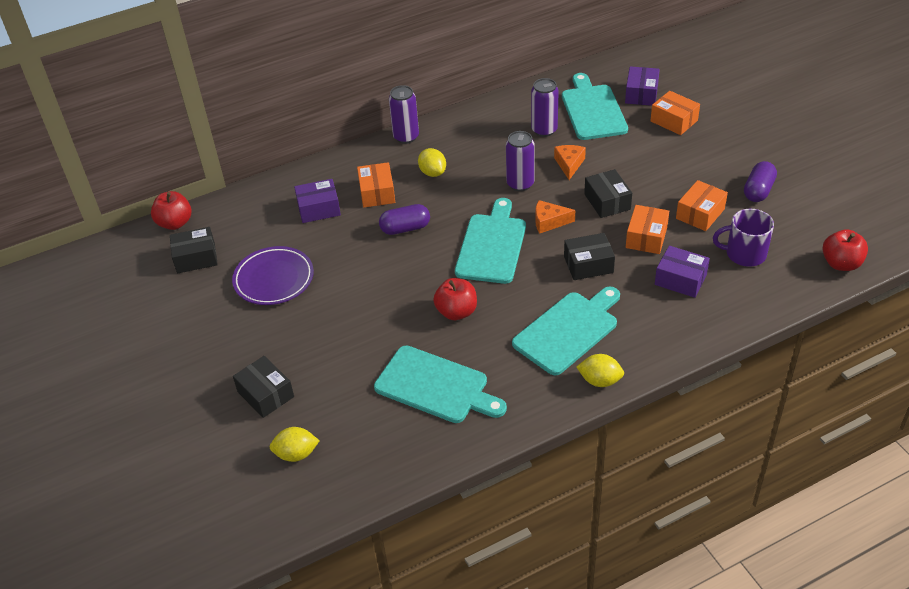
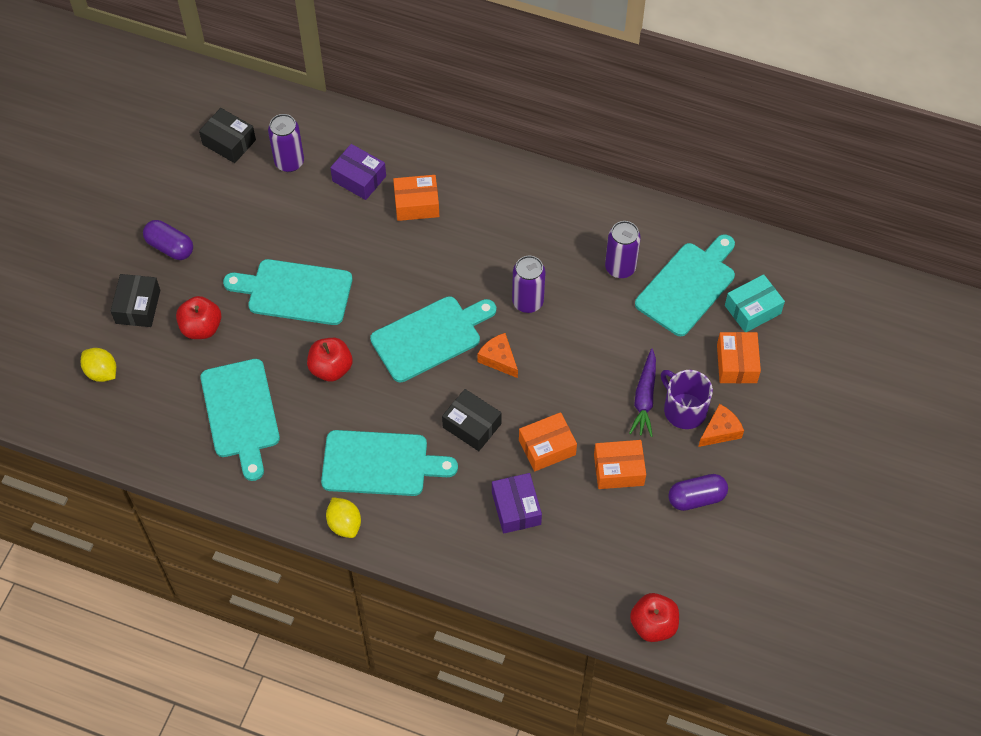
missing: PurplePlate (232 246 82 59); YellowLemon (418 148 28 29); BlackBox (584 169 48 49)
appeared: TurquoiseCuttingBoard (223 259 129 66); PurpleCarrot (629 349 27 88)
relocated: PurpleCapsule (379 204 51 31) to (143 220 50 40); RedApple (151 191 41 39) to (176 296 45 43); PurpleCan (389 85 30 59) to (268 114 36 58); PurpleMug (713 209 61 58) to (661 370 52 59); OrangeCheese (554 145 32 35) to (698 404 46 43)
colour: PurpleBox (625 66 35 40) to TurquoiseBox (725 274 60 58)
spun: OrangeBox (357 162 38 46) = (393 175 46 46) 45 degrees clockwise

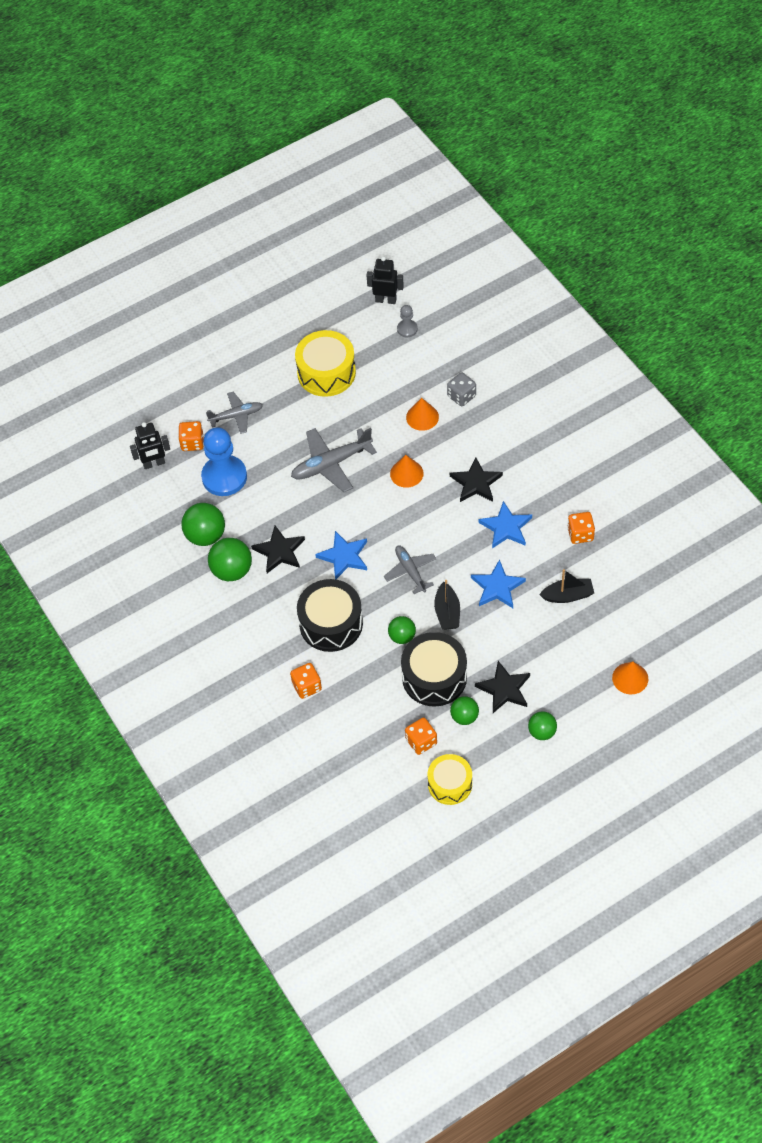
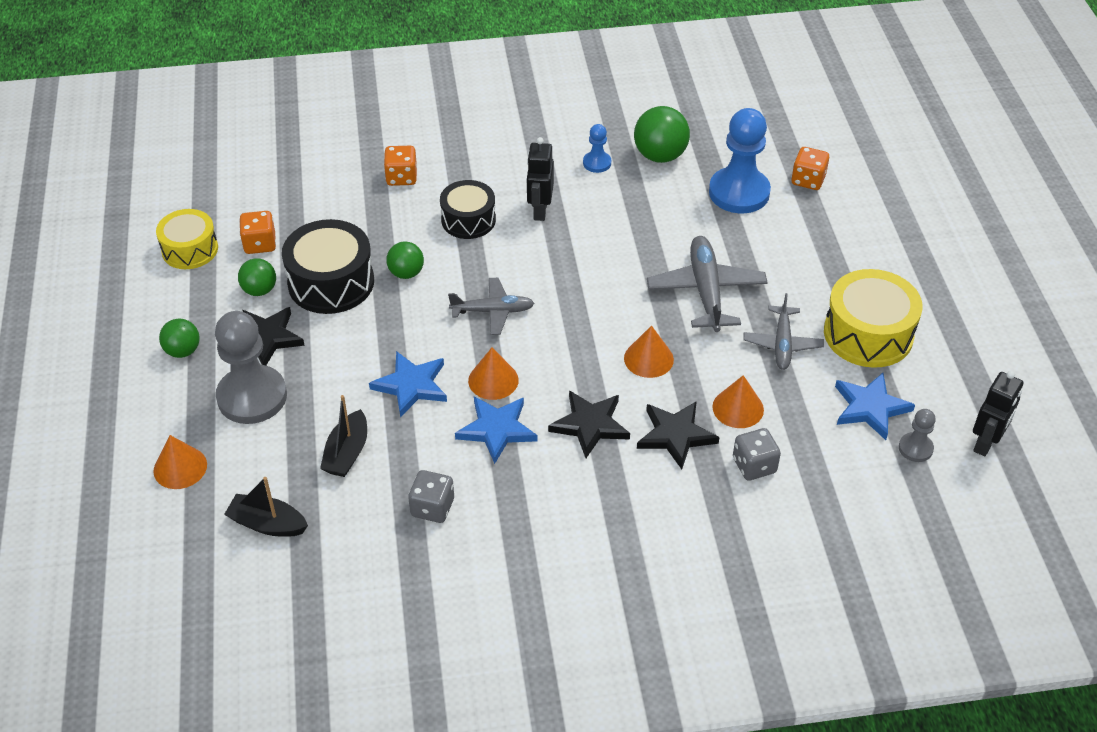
appeared: GreyPawn (215 311 72 113); OrangeCone (468 348 51 52)
relocated: BlackBoat (434 580 26 50) to (224 477 84 60); BlackRobot (130 422 40 47) to (527 137 27 84); BlackStar (251 526 54 47) to (637 401 83 68); GreyPlane (206 392 57 42) to (743 293 81 77); BlueStar (315 531 52 49) to (835 373 80 67)
exchanged: GreenBall (208 538 44 43) to BluePawn (583 124 28 49)
colour: OrangeDice (567 512 28 32) to GreyDice (408 470 46 53)
size: BlackDrum (297 579 66 73) = (440 180 56 59) x0.66

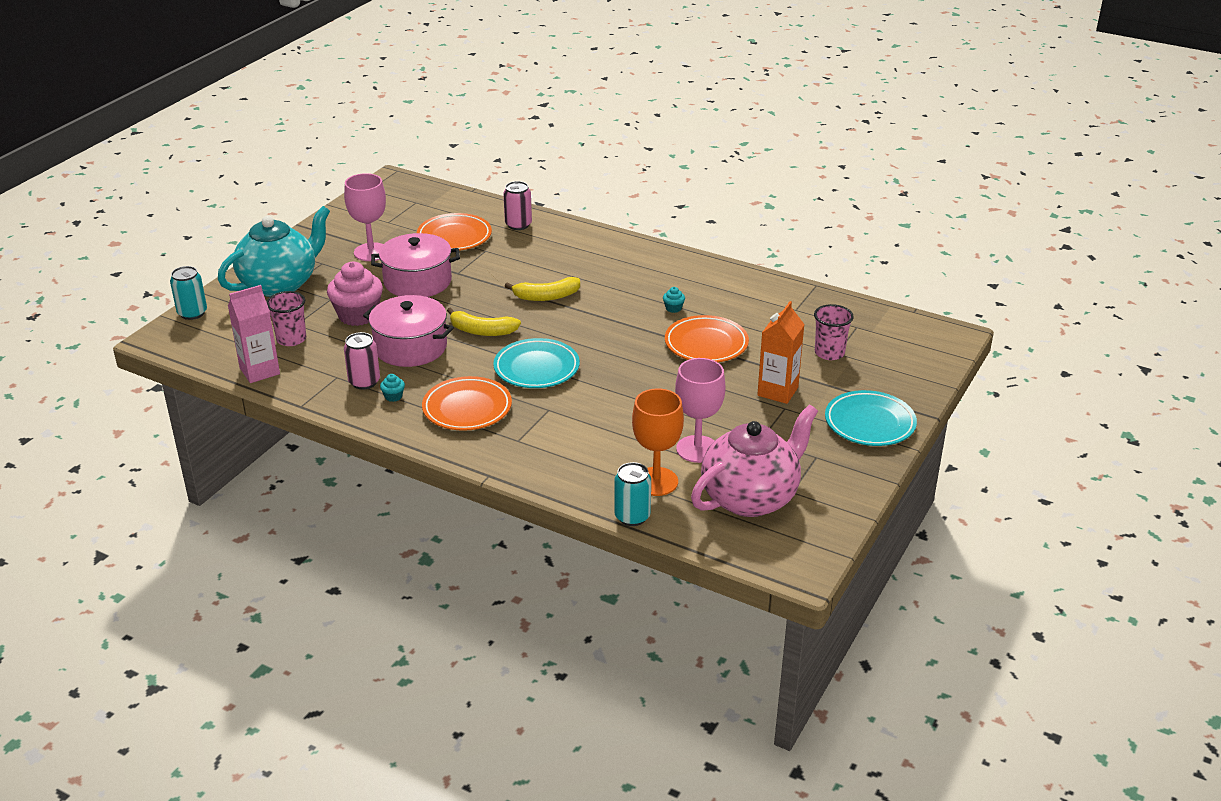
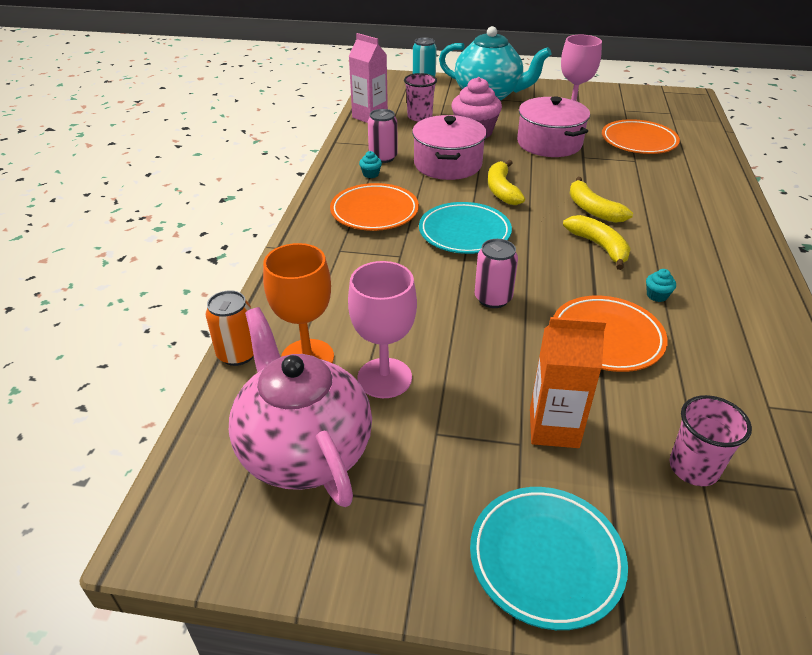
appeared: YellowBanana (563 215 68 55)
relocated: PinkCan (503 181 29 49) to (474 239 44 69)
colour: TurquoiseCan (614 462 37 64) to OrangeCan (205 290 49 76)
spun: PinkTeapot (691 404 127 113) = (229 307 143 200) 150 degrees counterclockwise

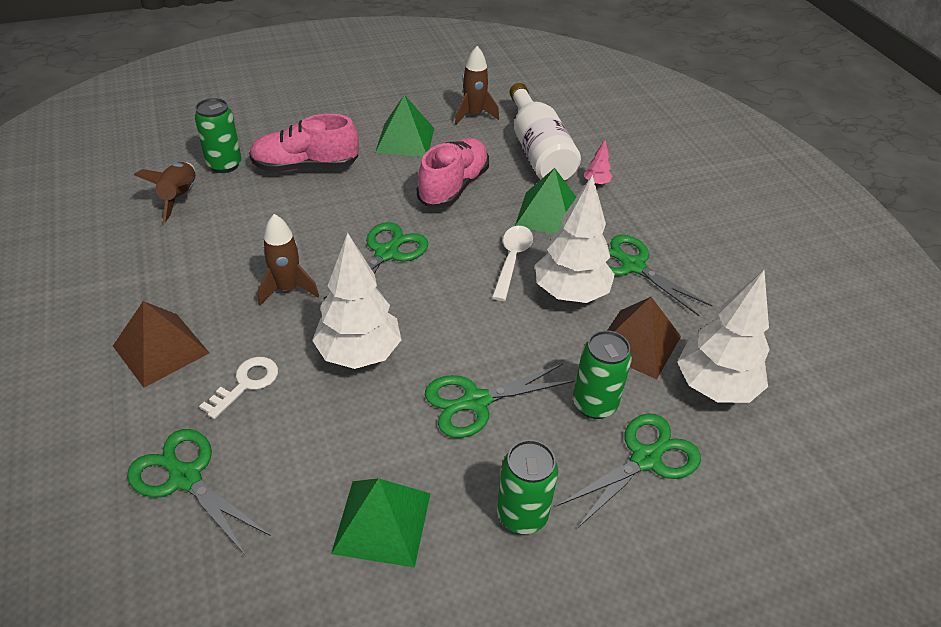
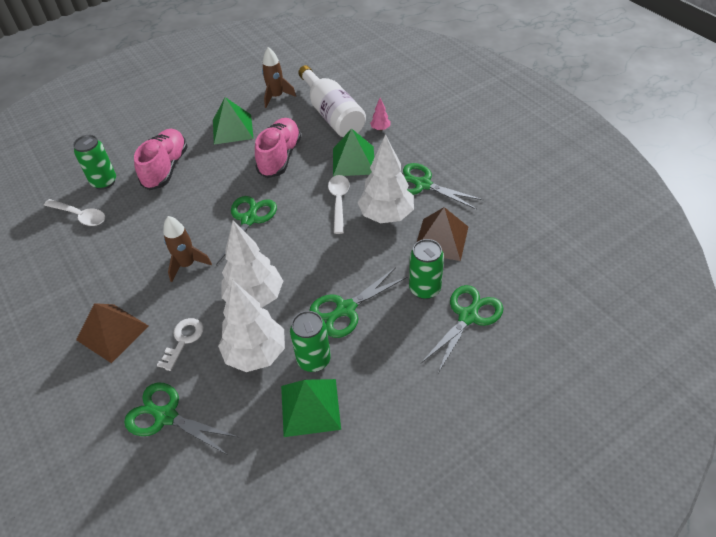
relocated: WhiteTree (677 270 93 133) to (218 280 67 92); GreenCan (497 440 61 94) to (290 311 41 61)
exchanged: BrownRocket (134 162 61 61) to WhiteSpoon (44 199 61 27)
spun: PinkShoe (249 114 110 58) = (134 129 53 61) 120 degrees clockwise

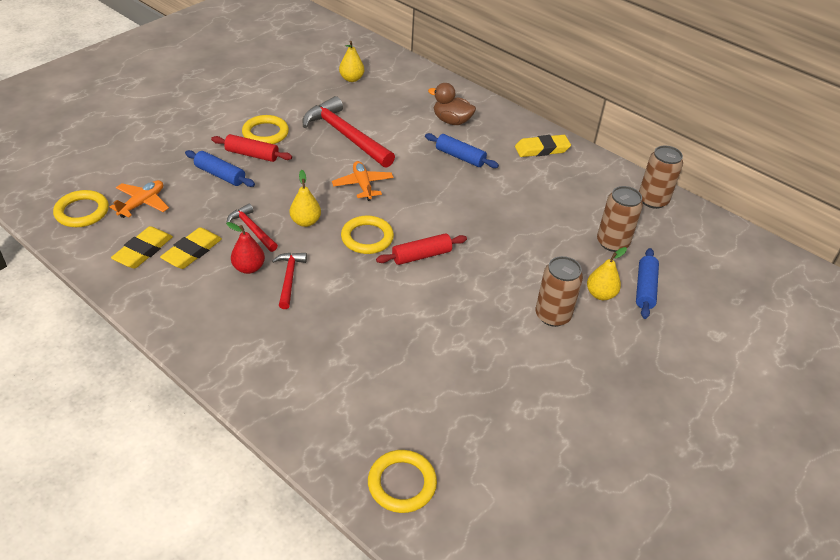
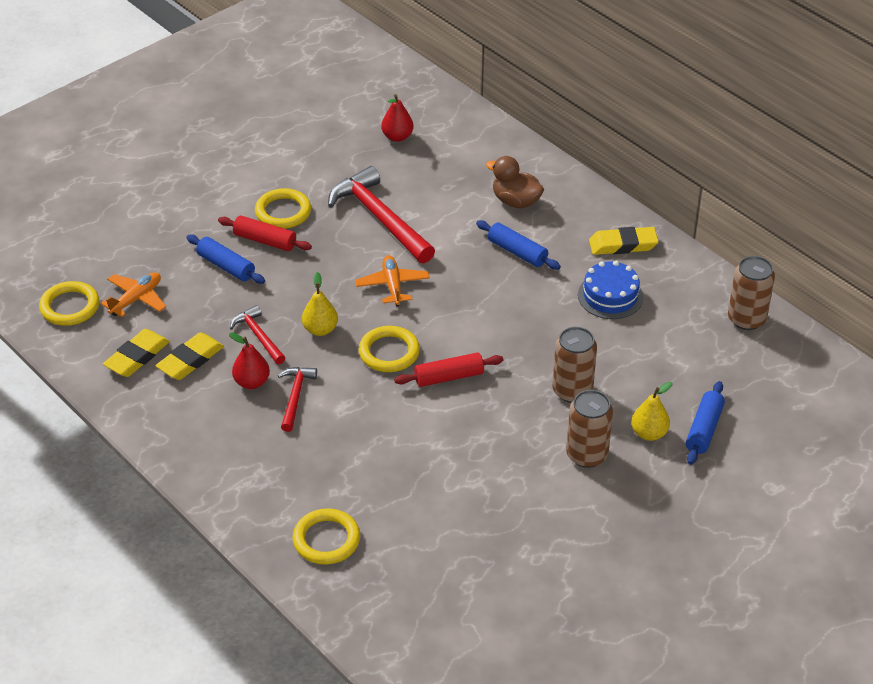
appeared: BlueCake (578 261 66 58)
relocated: YellowRing (368 450 69 63) to (292 508 68 57); BrownCan (597 186 46 66) to (552 327 45 76)
colour: YellowPear (339 41 25 41) to RedPear (381 94 32 48)

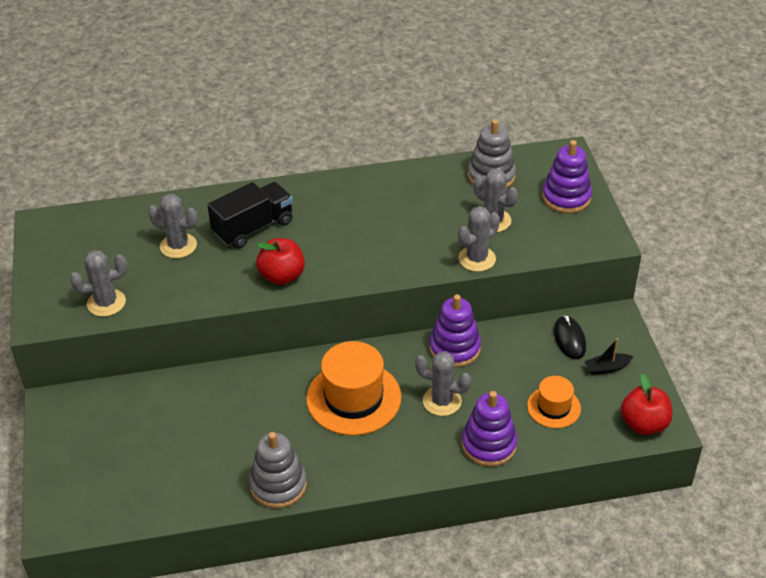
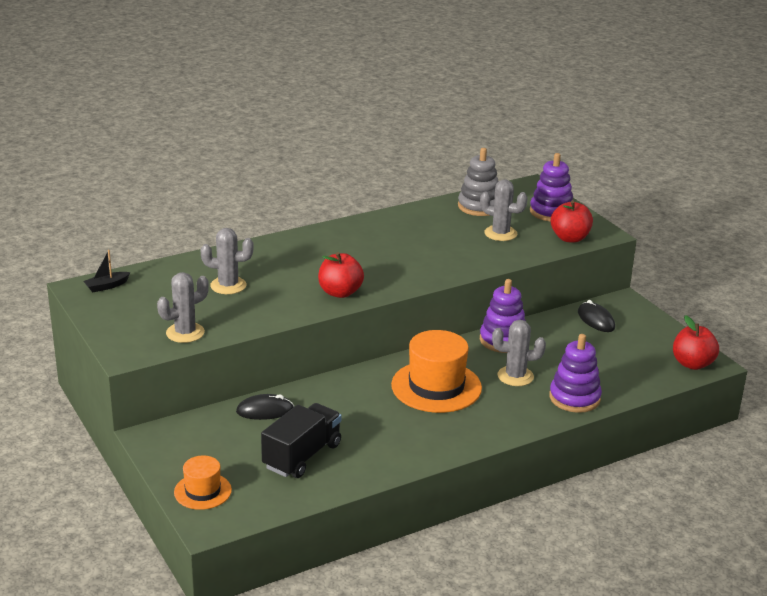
missing: GreyStackingToy (249 432 58 76); GreyCactus (458 206 42 66)
appeared: BlackMouse (236 394 58 26); RedApple (551 201 42 42)
relocated: BlackBoat (584 338 50 37) to (83 250 47 42); OrangeHat (527 376 54 52) to (174 456 58 54); BlackTruck (207 182 86 67) to (261 403 81 75)

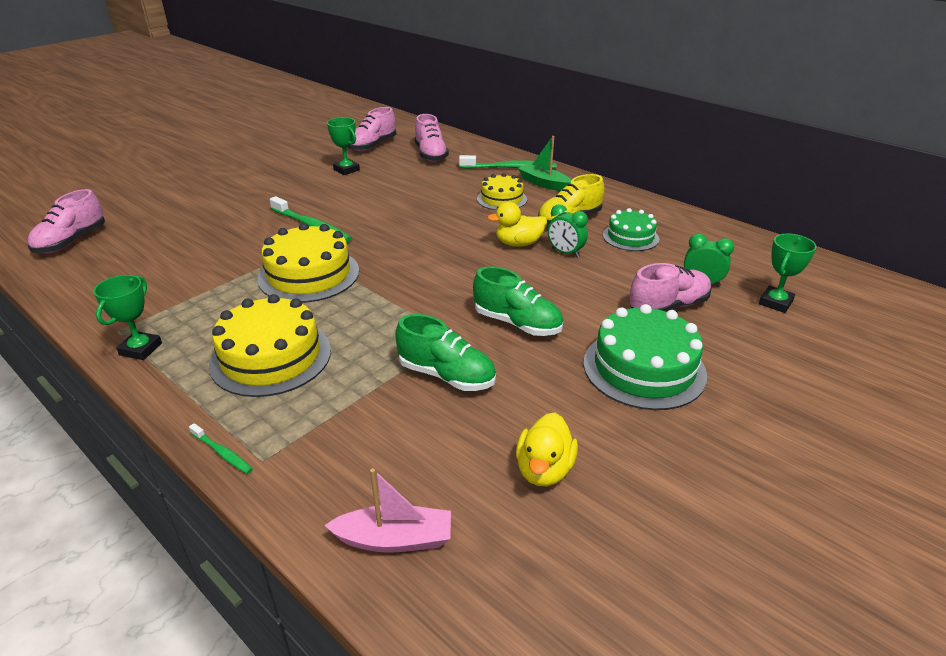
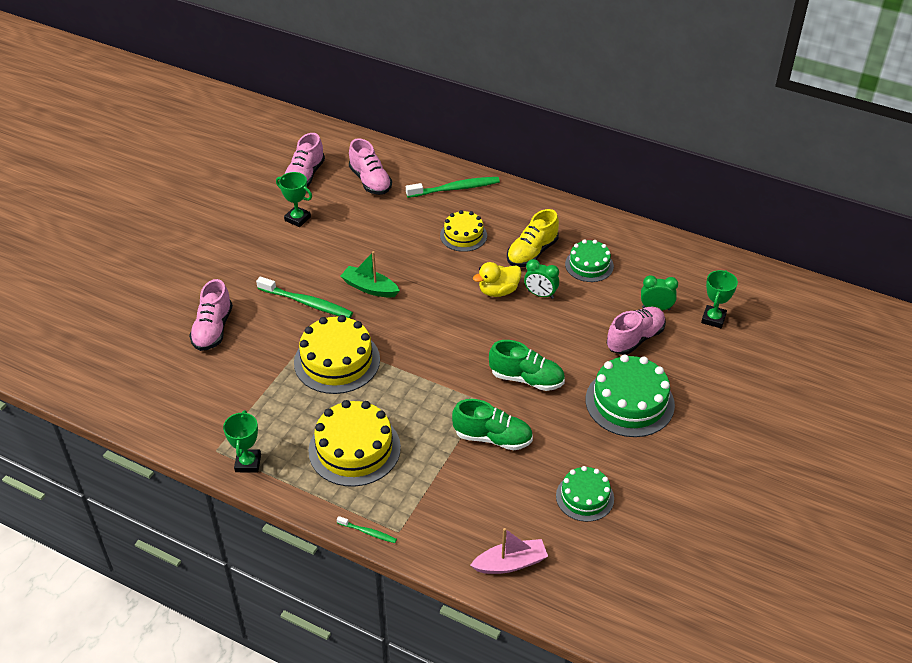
relocated: PinkShoe (28 189 77 64) to (189 279 44 72); GreenBoat (518 136 53 55) to (340 251 60 47)
exchanged: YellowDuck (516 412 62 74) to GreenCake (556 466 58 56)

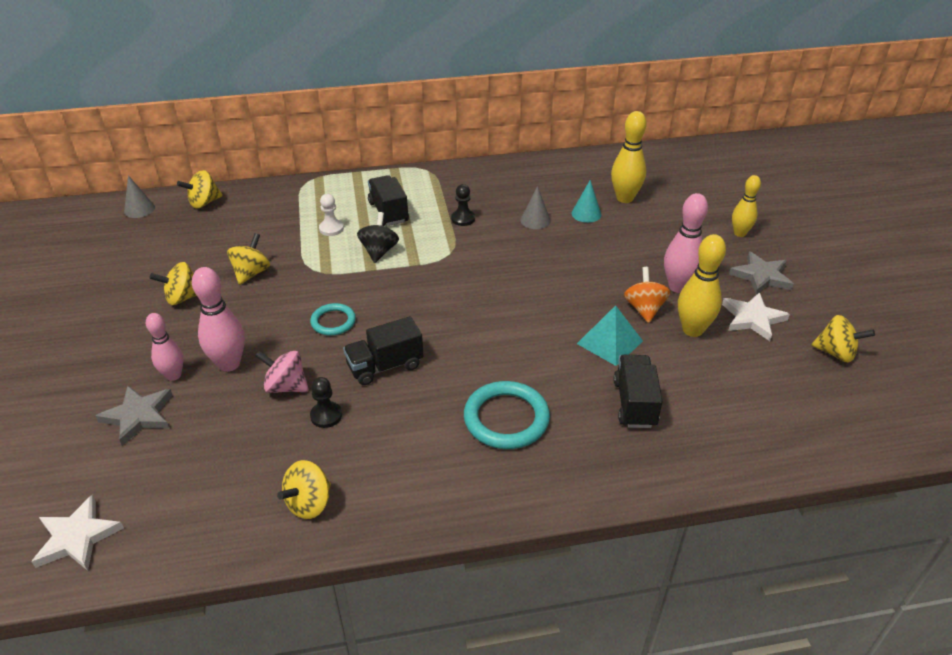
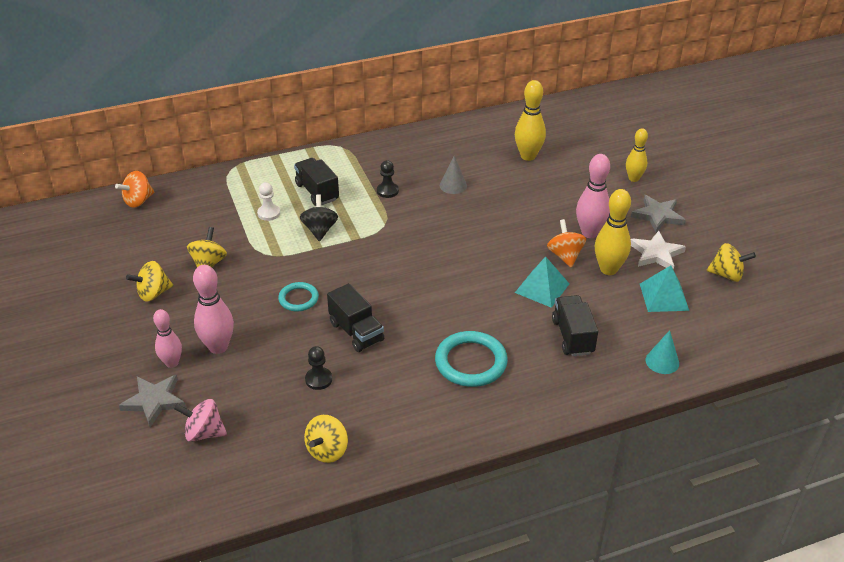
missing: WhiteStar (31 495 93 76); GreyCone (124 175 31 43)
appeared: TurquoisePyramid (640 265 49 47)
relocated: PinkSpinningTop (255 351 54 42) to (174 399 53 43); TurquoiseCone (572 180 29 43) to (646 330 33 44)
colour: YellowSpinningTop (177 170 46 39) to OrangeSpinningTop (115 171 39 37)
spun: BlackTruck (343 316 80 69) = (327 283 57 69) 90 degrees counterclockwise

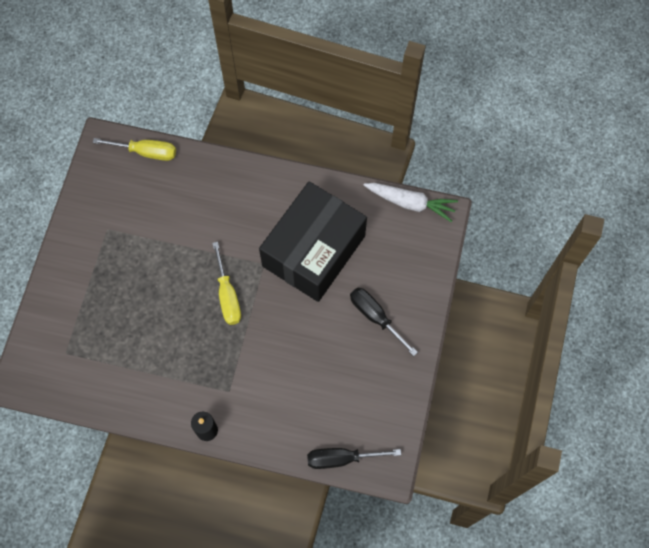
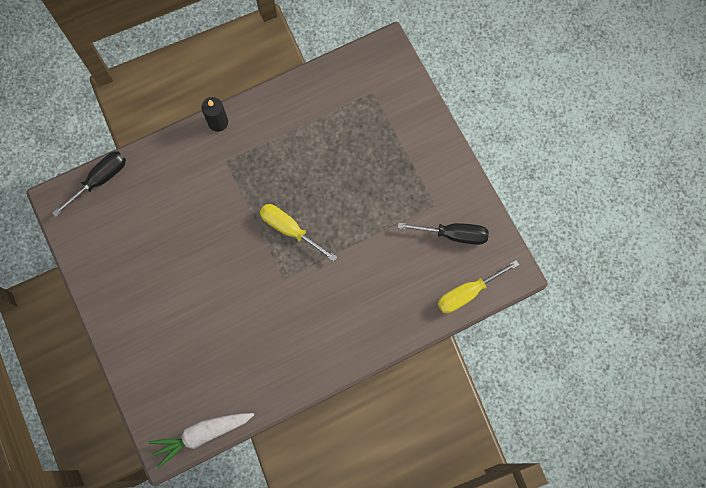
missing: BlackBox (259 181 108 121)
relocated: BlackScrewdriver (350 287 68 69) to (398 222 91 23)

